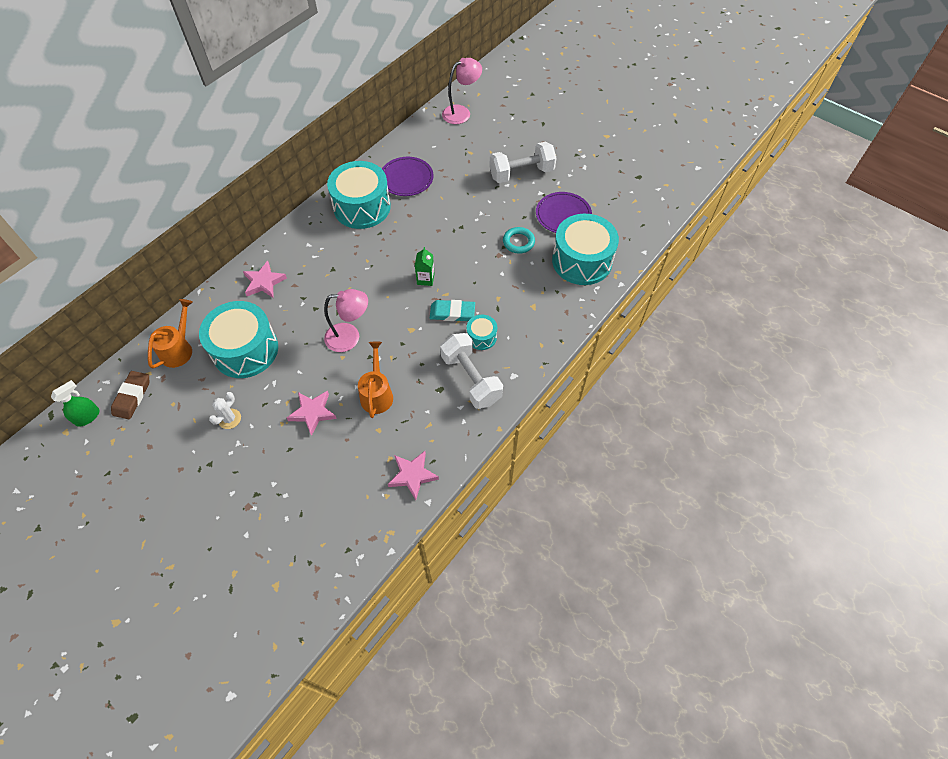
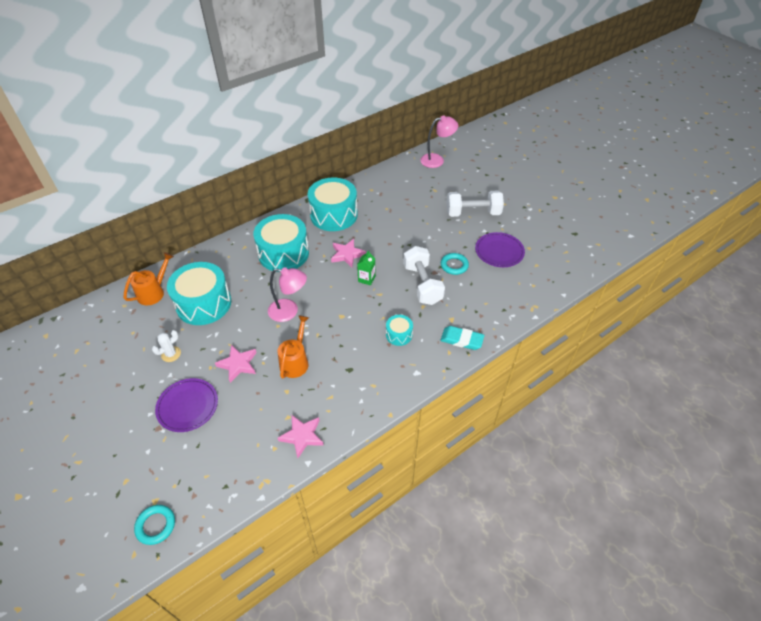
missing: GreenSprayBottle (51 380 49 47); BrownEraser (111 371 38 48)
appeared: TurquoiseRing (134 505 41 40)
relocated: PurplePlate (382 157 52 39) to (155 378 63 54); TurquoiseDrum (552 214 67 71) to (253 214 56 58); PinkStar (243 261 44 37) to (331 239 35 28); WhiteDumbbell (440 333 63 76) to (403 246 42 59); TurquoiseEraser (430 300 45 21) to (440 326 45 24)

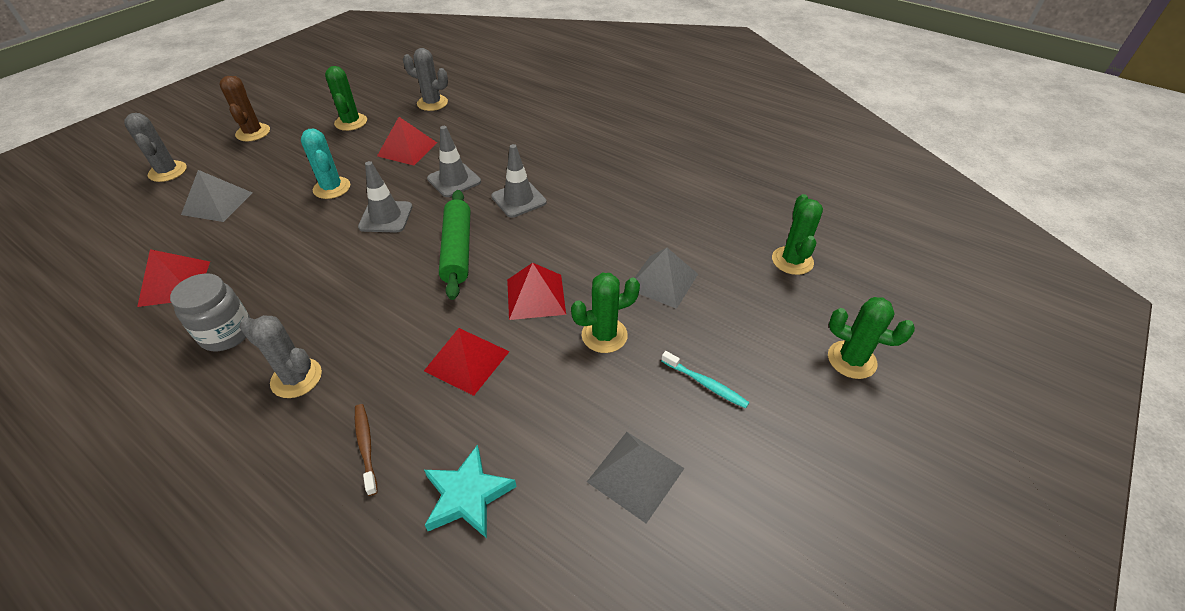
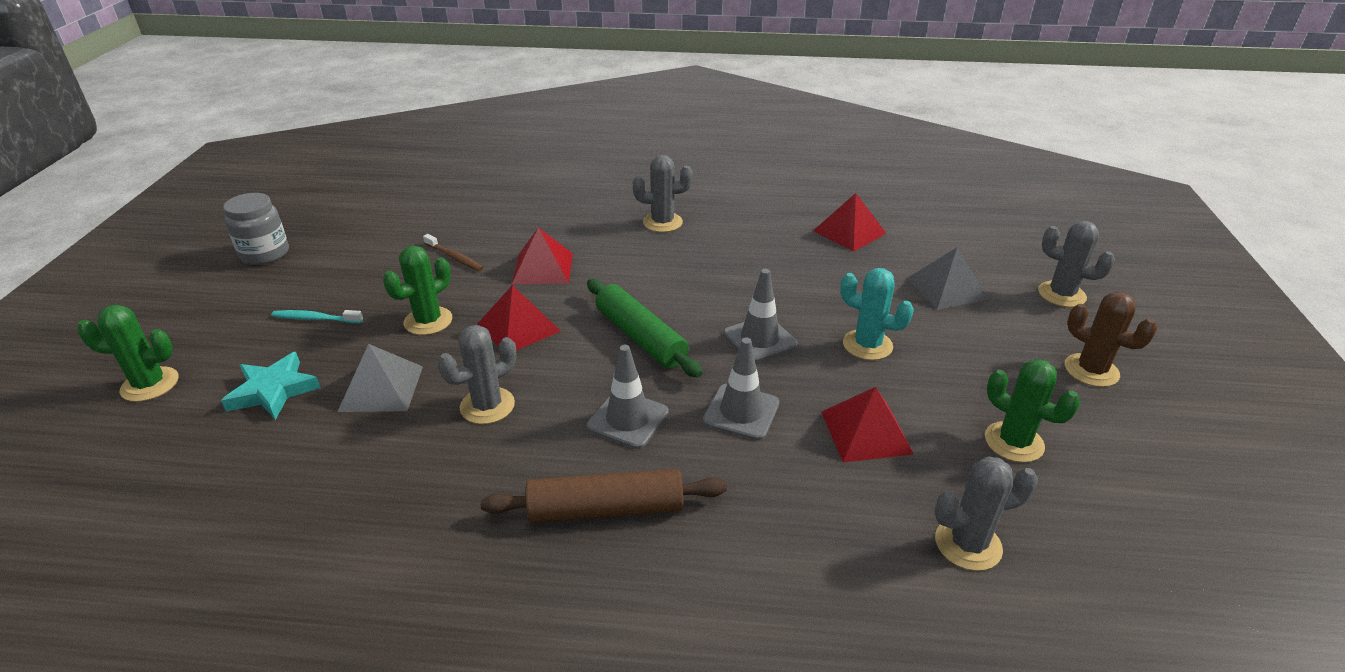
missing: GreyPyramid (587 432 98 92); GreenCactus (772 194 51 81)
appeared: GreyCactus (438 325 79 99); BrownRollingPin (481 469 246 54)
relocated: TurquoiseStar (424 444 93 94) to (221 352 100 68); GreyJar (170 273 80 78) to (223 193 66 72); BrownToothbrush (355 404 23 92) to (423 234 60 37)

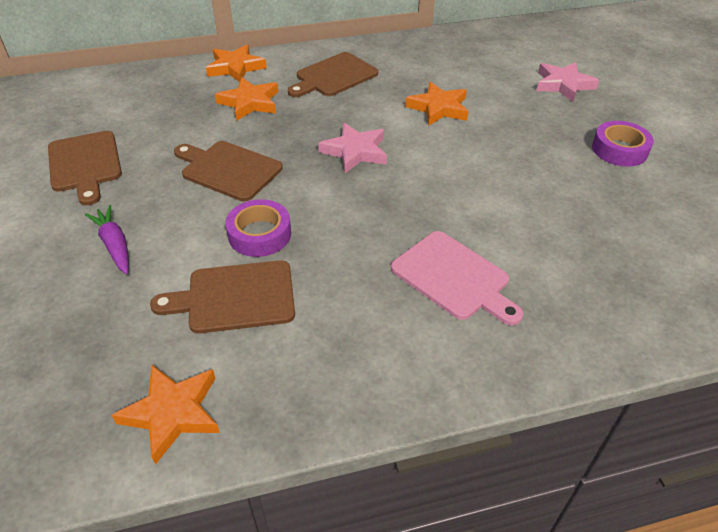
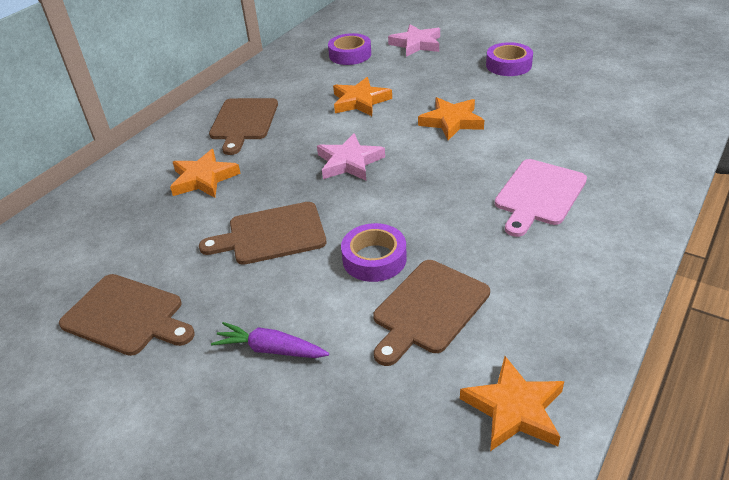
appeared: PurpleTape (328 33 43 32)
relocated: OrangeStar (206 45 61 37) to (418 97 66 43)
spun: PinkCuttingBoard (391 231 132 94) = (495 159 92 78) 120 degrees clockwise

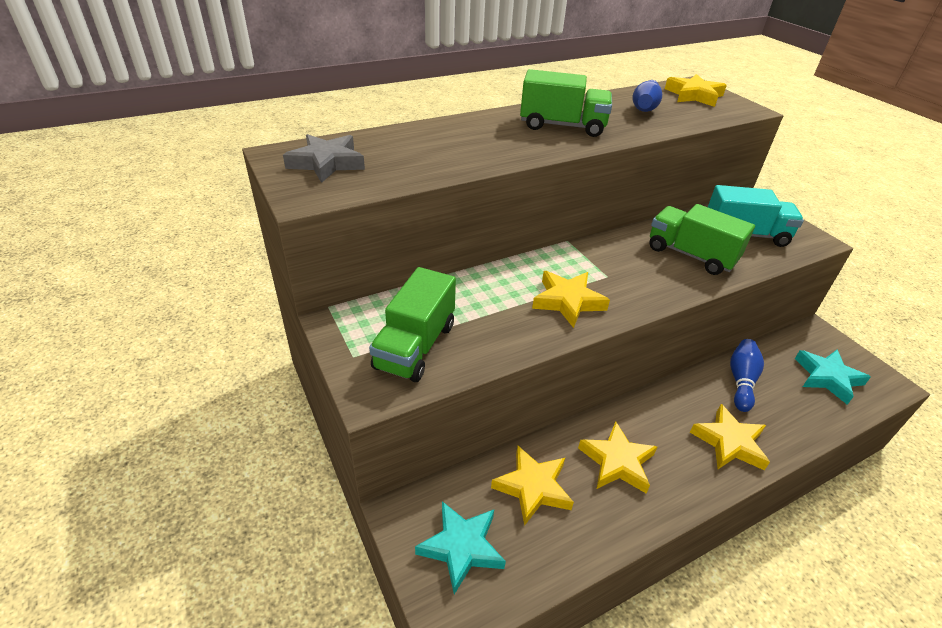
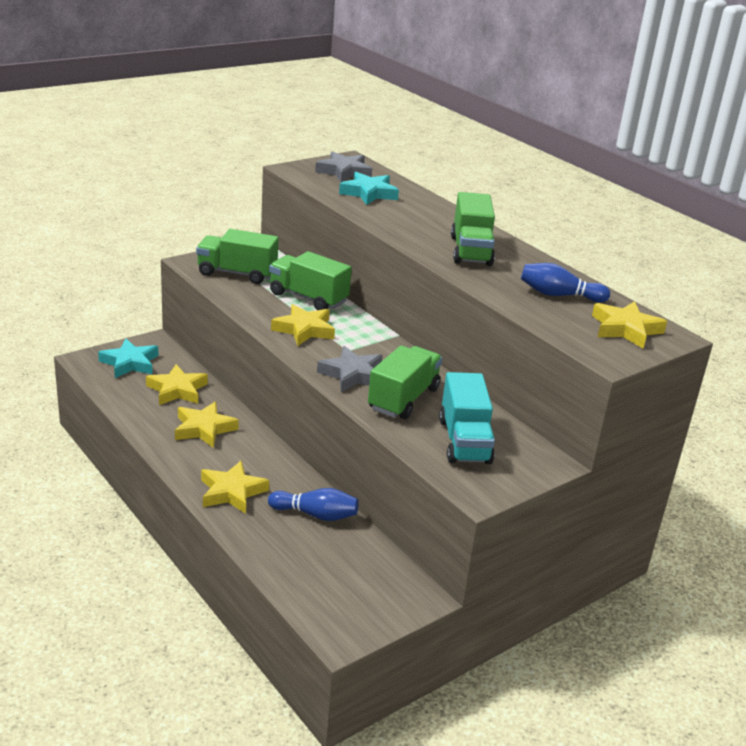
appeared: GreenTruck (269 251 83 59); GreyStar (317 346 65 46)
relocated: TurquoiseStar (795 350 76 55) to (339 172 60 33)

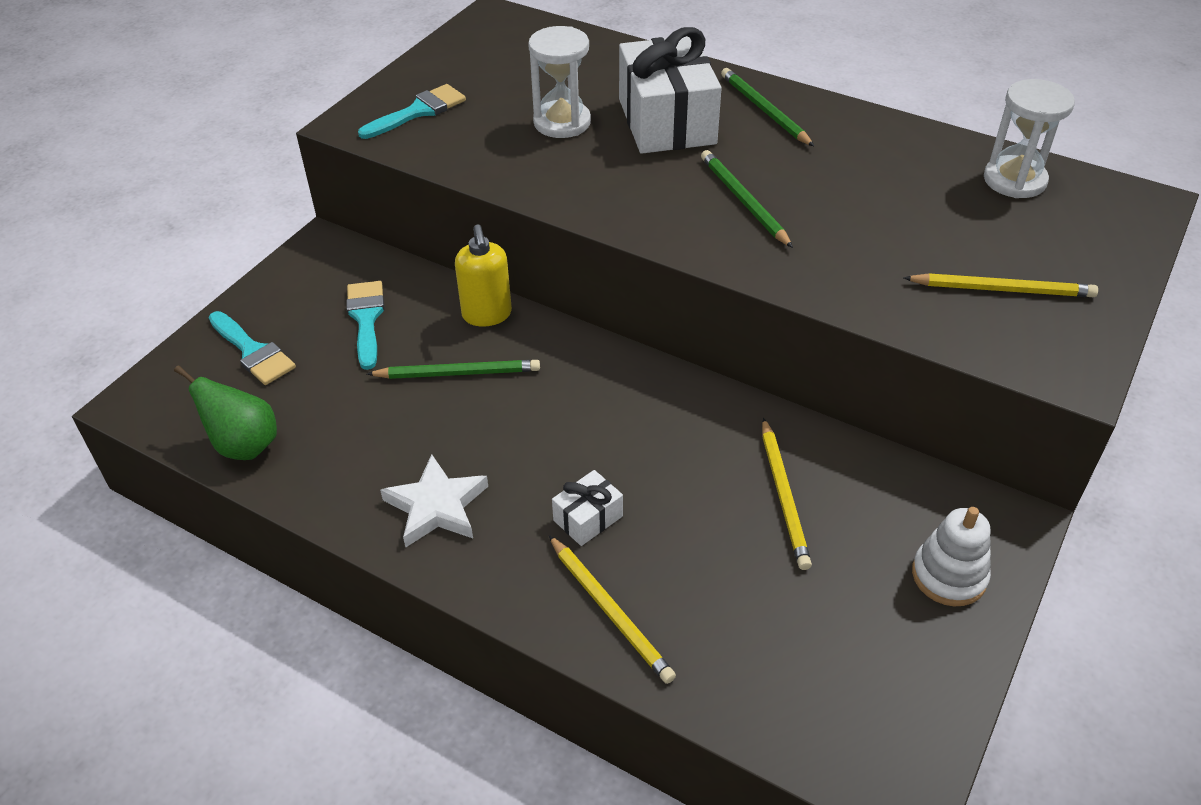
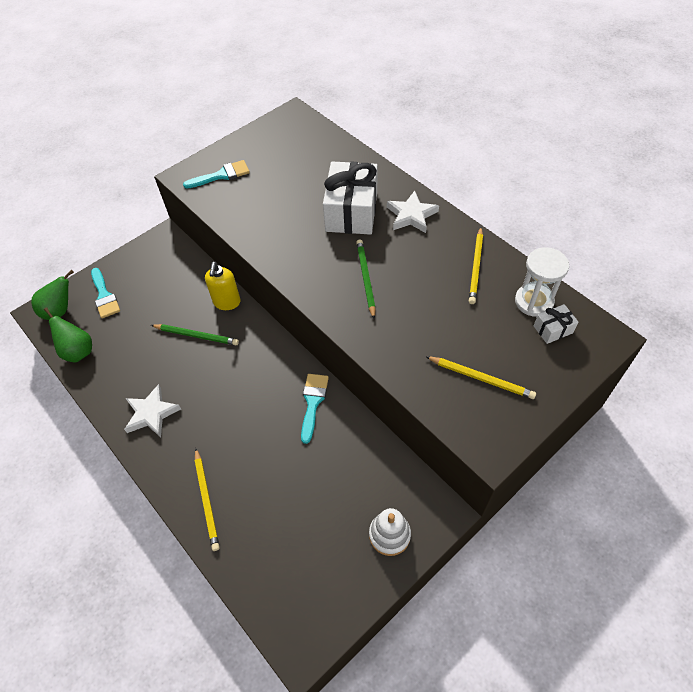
missing: WhiteHourglass (528 26 63 112)
appeared: GreenPear (31 270 43 50)
relocated: TurquoiseBrush (346 281 39 89) to (301 374 28 70); YellowPencil (762 418 50 152) to (469 227 14 77); WhiteGift (552 470 71 76) to (534 304 44 40)
exchanged: GreenPencil (721 68 93 78) to WhiteStar (387 191 52 42)

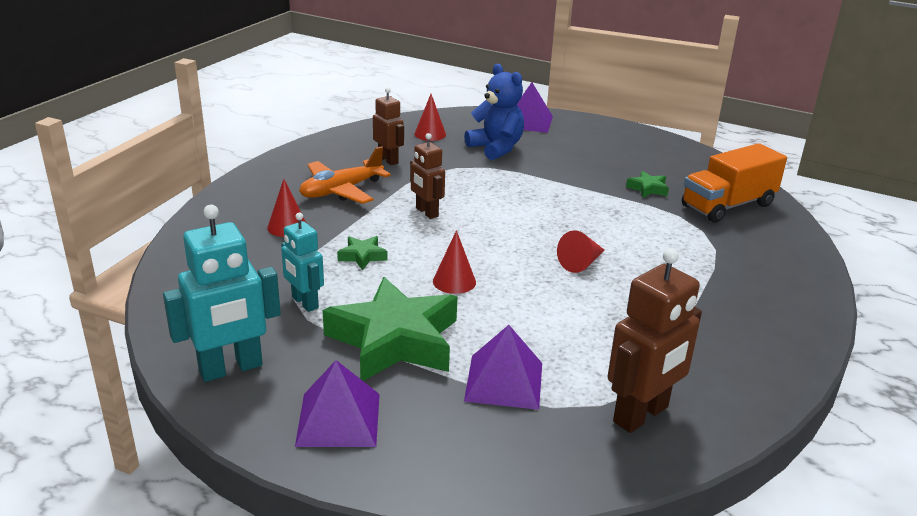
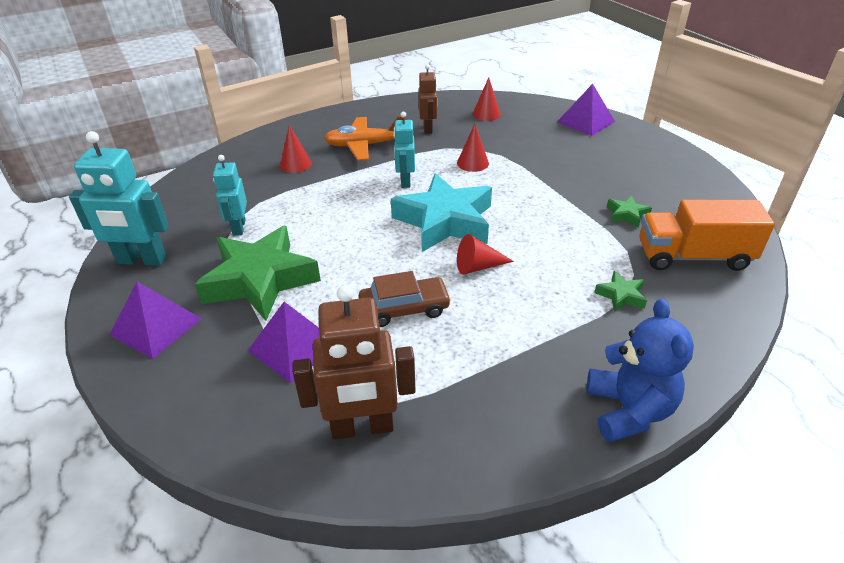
appeared: BrownCar (359 271 92 56); TurquoiseStar (391 173 101 79)
relocated: RedCone (433 230 43 64) to (457 124 32 48); BlueTeddyBear (464 64 60 96) to (587 299 107 143); GreenStar (337 236 51 34) to (594 271 53 41)
colour: BrownRobot (410 133 35 86) to TurquoiseRobot (394 112 21 76)

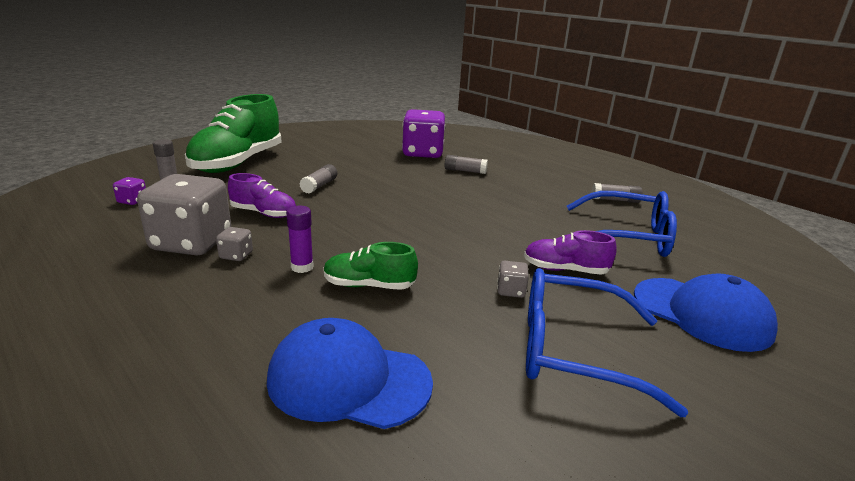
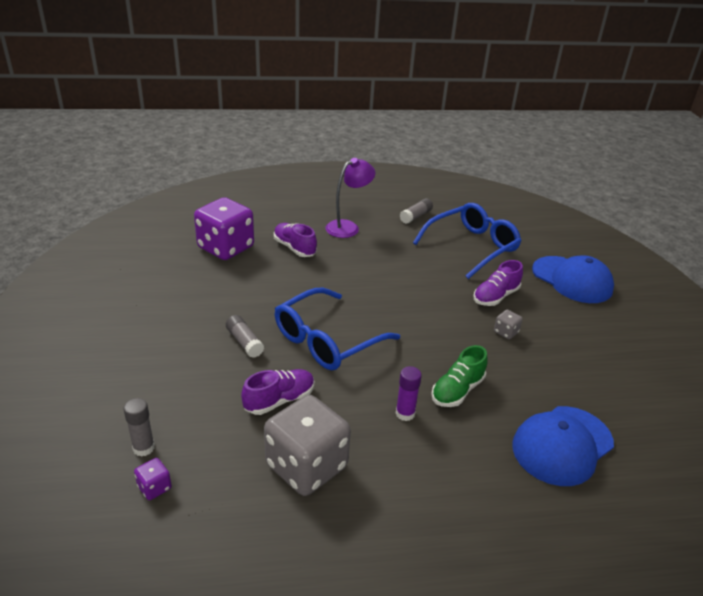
missing: GreenShoe (185 94 97 79); GreyDice (216 227 37 34)
appeared: PurpleLamp (325 158 50 80)
relocated: BlueGlasses (526 268 162 149) to (275 288 125 82)
exchanged: GreyGlueStick (445 155 43 19) to PurpleShoe (274 223 43 34)
spun: BlueCap (634 273 144 79) = (532 255 82 48) 60 degrees clockwise

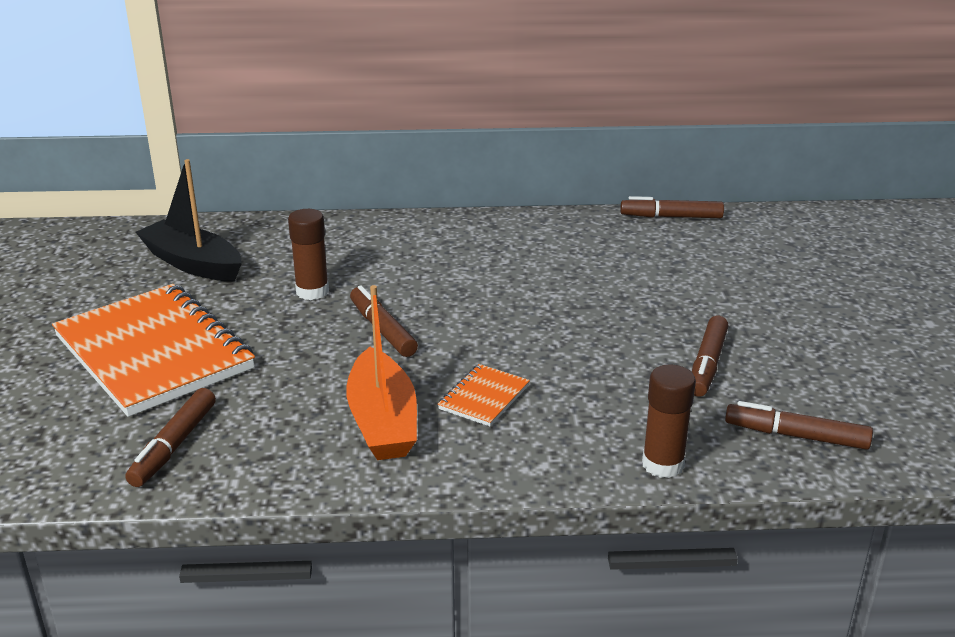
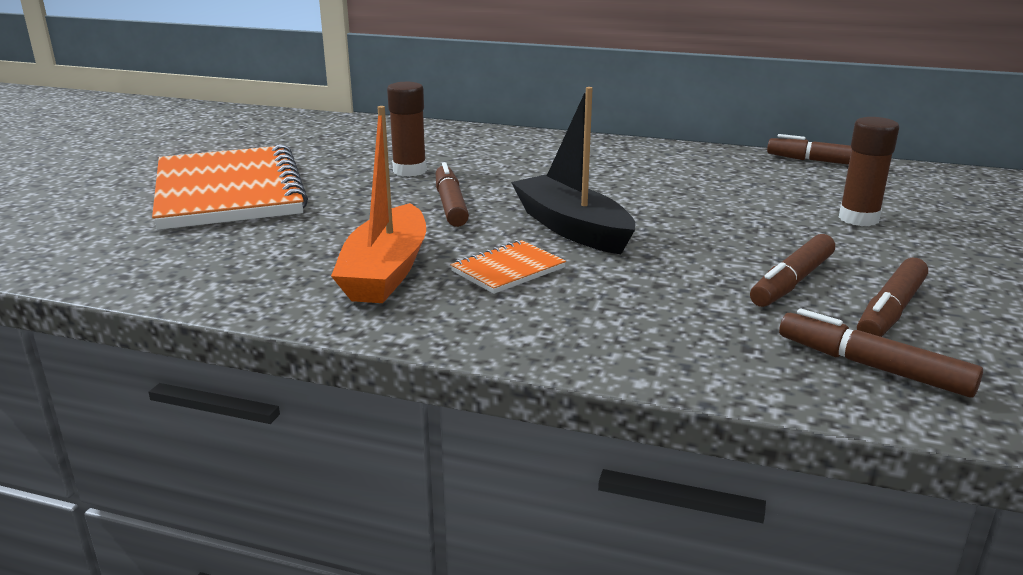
relocated: BlackBoat (136 159 106 123) to (511 87 124 167); BrownGlueStick (642 364 54 114) to (839 117 60 109); BrownMarker (125 388 91 99) to (857 258 71 79)

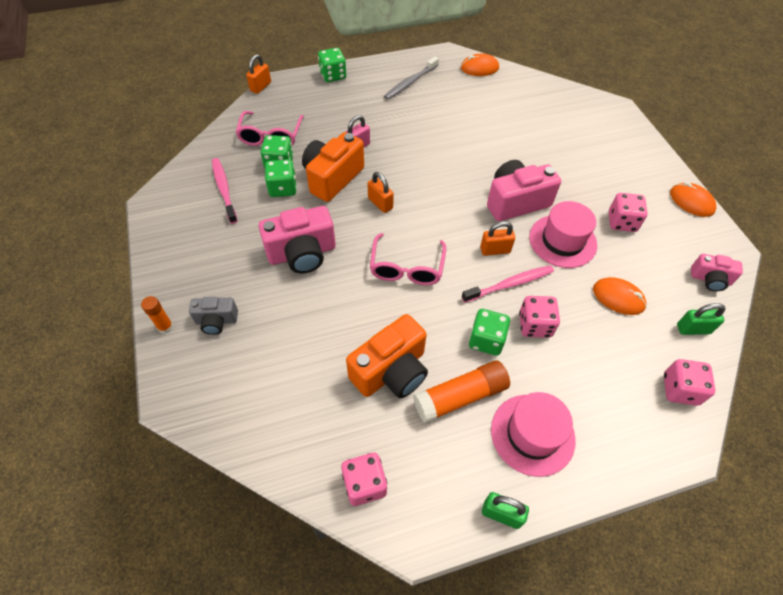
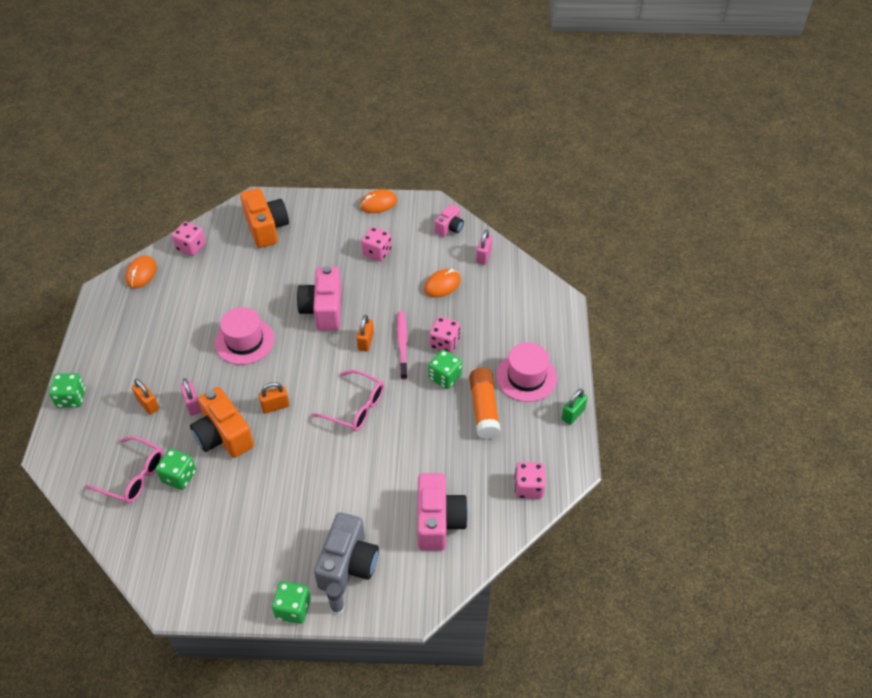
missing: PinkToothbrush (212 158 26 66); GreyToothbrush (384 56 55 44)
relocated: OrangePadlock (246 54 25 40) to (132 379 27 36); PinkDice (664 359 51 47) to (172 222 34 34); PinkHat (529 201 68 67) to (215 307 59 58); OrangeCamera (346 314 82 84) to (240 188 49 60); GreenDice (265 159 32 38) to (272 581 39 43); PinkCamera (258 206 78 68) to (417 473 51 78)
colour: OrangeGlueStick (141 296 32 38) to GreyGlueStick (326 583 18 31); GreenPadlock (677 303 49 32) to PinkPadlock (476 229 17 36)
size: GreyCamera (189 297 49 38) = (314 512 65 82) x1.78

